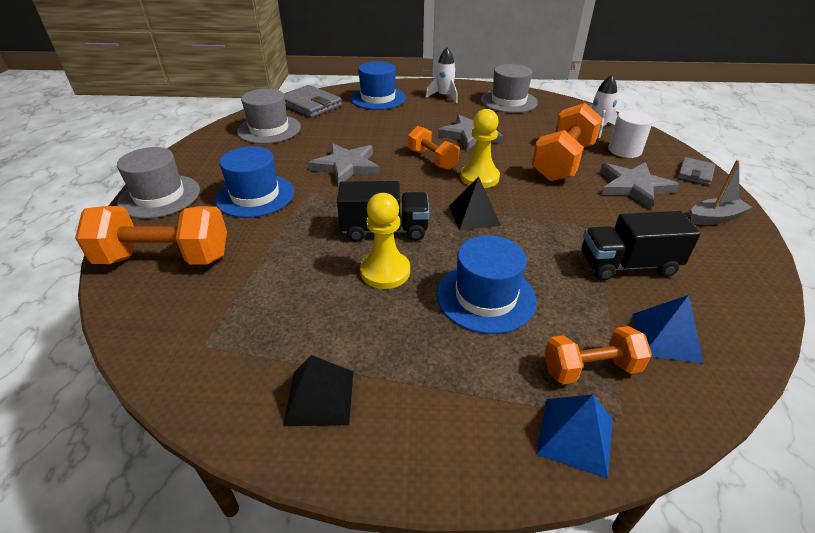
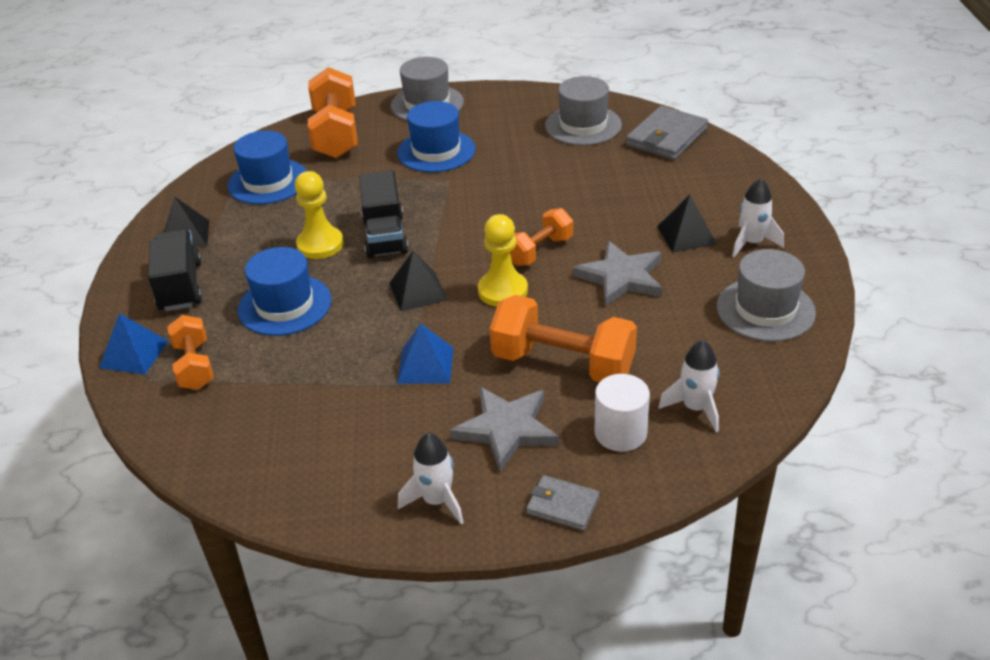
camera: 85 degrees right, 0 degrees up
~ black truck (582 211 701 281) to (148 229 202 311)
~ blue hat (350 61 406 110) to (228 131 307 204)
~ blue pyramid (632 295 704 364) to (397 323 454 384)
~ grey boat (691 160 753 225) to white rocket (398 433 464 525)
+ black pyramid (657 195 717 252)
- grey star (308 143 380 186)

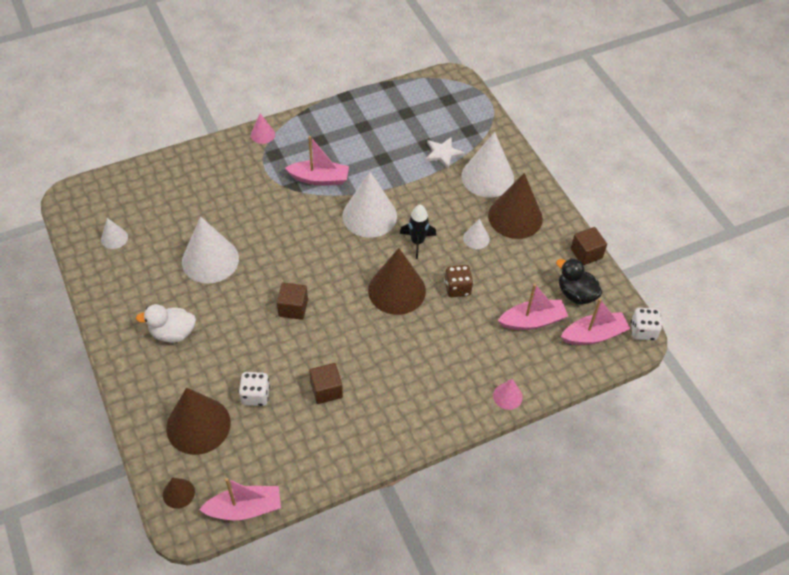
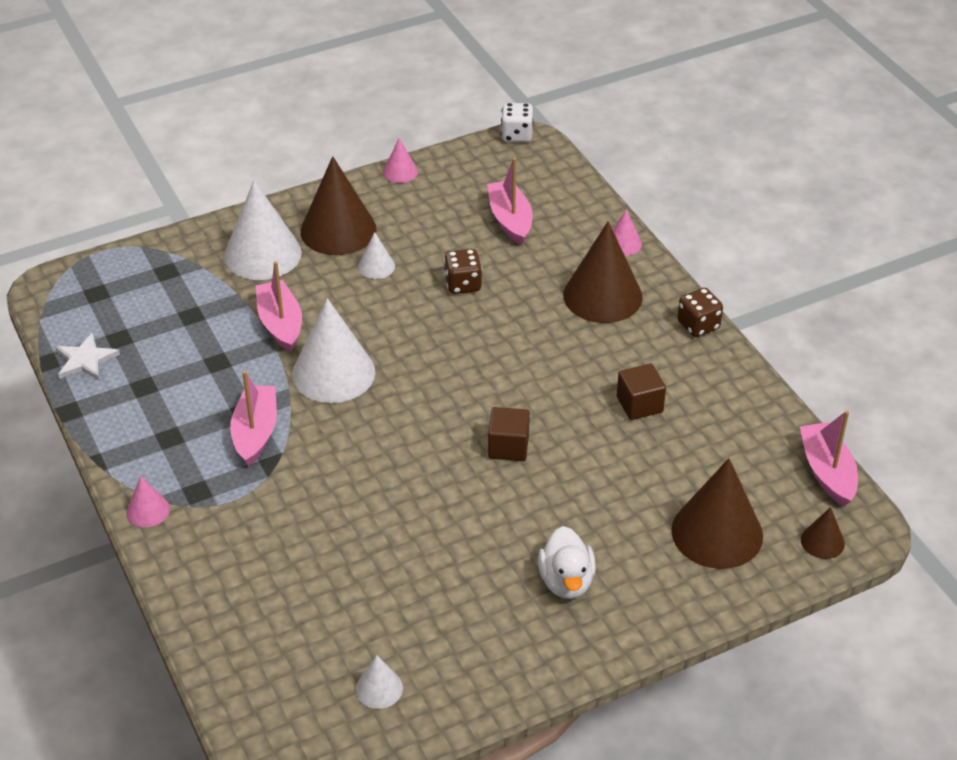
camera: 90 degrees left, 10 degrees down
~ white star (425 137 465 169) to (56 332 120 380)
~ pink boat (561 298 630 345) to (256 261 302 352)
~ brown cube (571 227 607 265) to pink cone (383 138 418 183)
~ brown cone (368 248 426 315) to (563 221 643 323)
+ brown dice (677 288 723 337)
- white cone (182 216 239 284)
- white dice (239 372 270 406)
- black rocket (400 205 436 259)
- black duck (556 258 602 304)

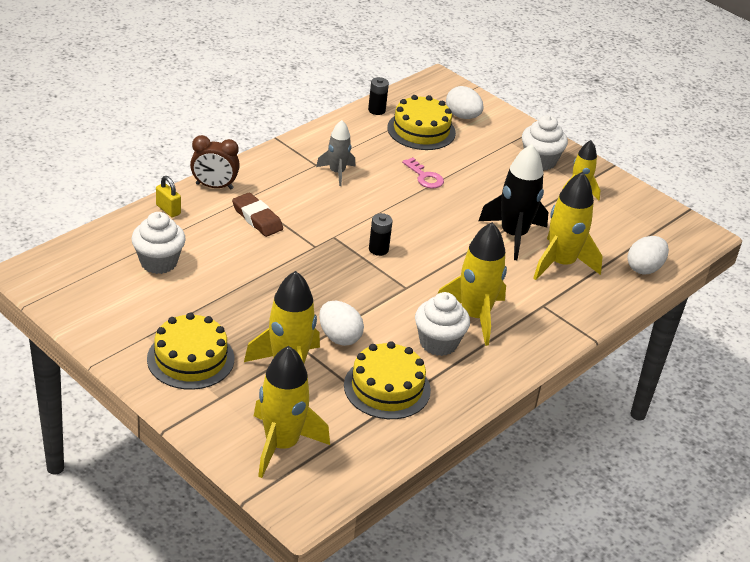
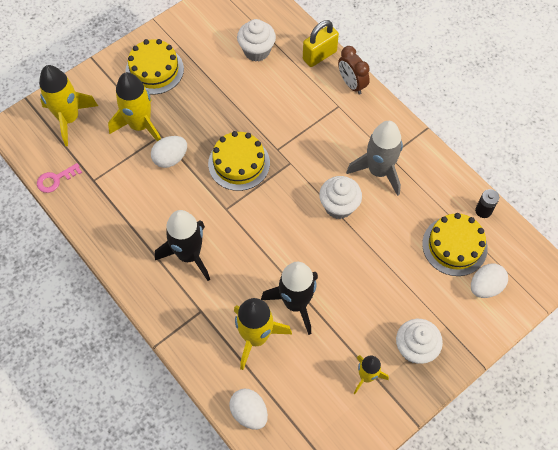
camera: 100 degrees right, 25 degrees up
~ pink key (402 158 444 188) to (37 163 82 193)
~ yellow rocket (438 222 507 346) to black rocket (155 210 210 281)
~ yellow cake (344 341 431 419) to (208 131 270 191)
~ yellow padlock (156 176 181 217) = (303 20 339 67) x1.65
~ white cupcake (415 292 470 356) to (319 176 362 219)
~ brown clock (190 135 240 189) = (338 46 370 95) 45 degrees counterclockwise
~ grey rocket (316 120 355 186) = (346 121 403 196) x1.68
- brown eraser (232 193 283 237)
- black battery (369 213 393 256)

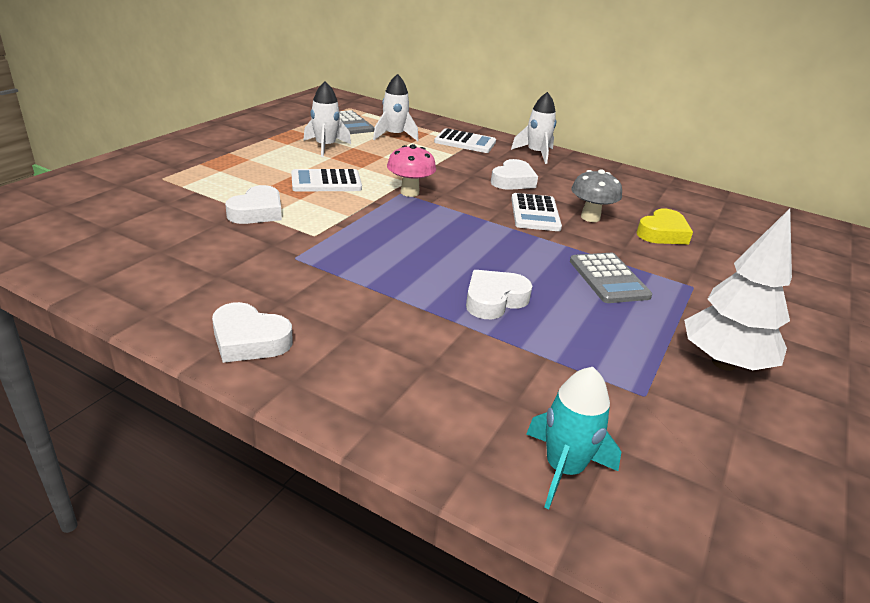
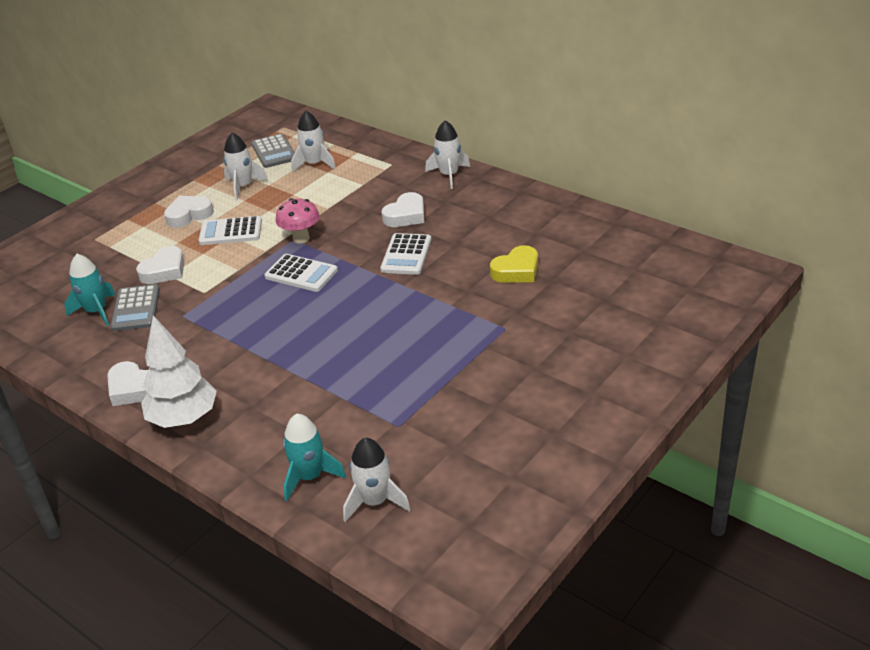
camera: 15 degrees right, 5 degrees up
+ turquoise rocket (64 254 116 326)
~ grey calculator (570 253 652 303) to (110 284 160 331)
~ white tree (684 208 792 371) to (141 315 217 428)
~ white heart (466 270 532 319) to (164 196 214 228)
~ white calculator (434 128 496 153) to (264 254 338 292)
+ white rocket (343 438 411 522)
- grey mushroom (571 169 622 222)

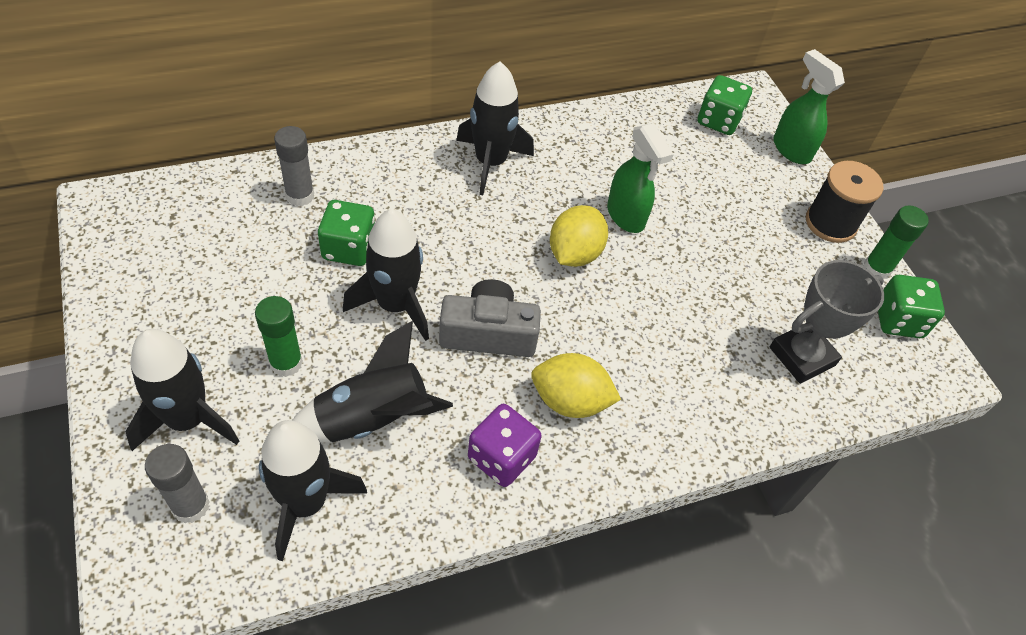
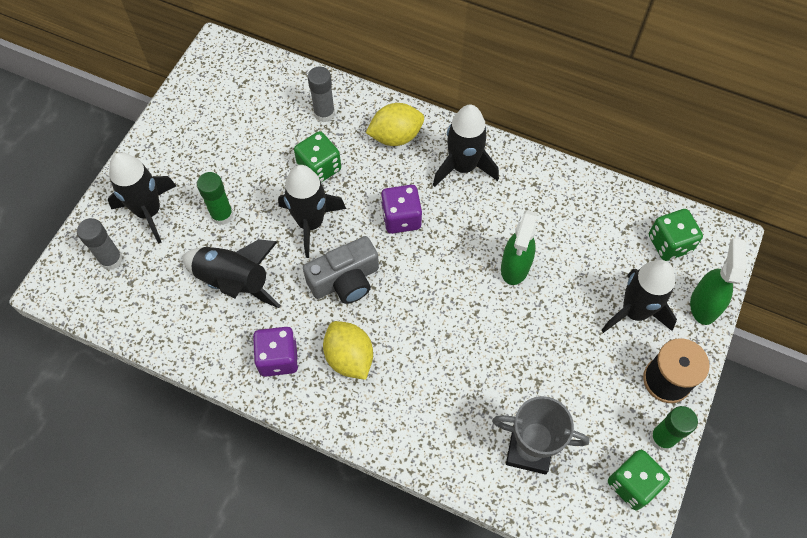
camera: 50 degrees right, 10 degrees up
~ grey camera (439 279 541 357) = (303 236 379 304) 105 degrees clockwise
~ yellow lemon (550 205 608 267) to (366 103 424 146)
+ purple dice (381 185 422 234)
~ black rocket (259 420 367 561) to (601 260 677 333)

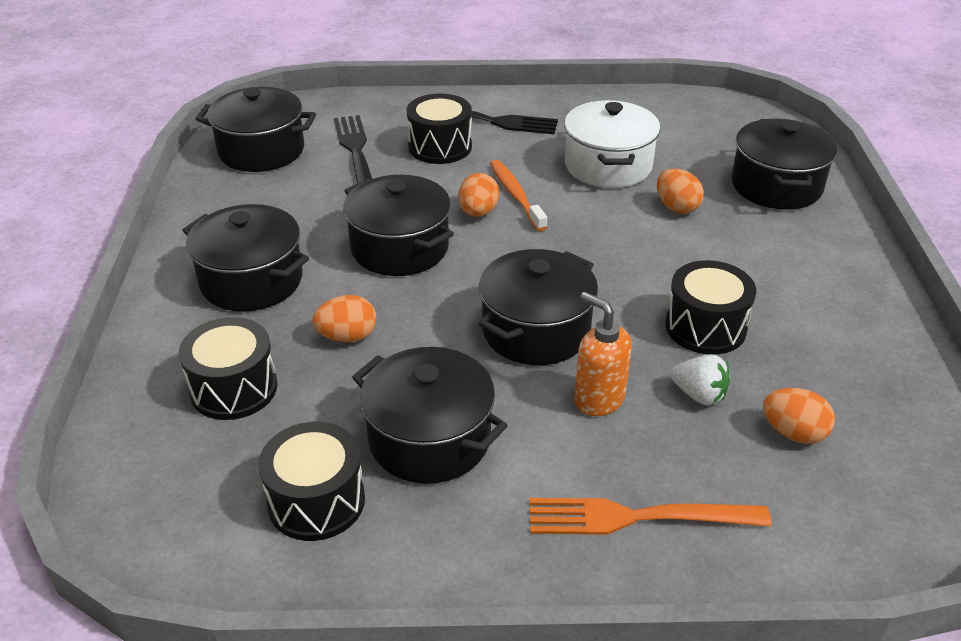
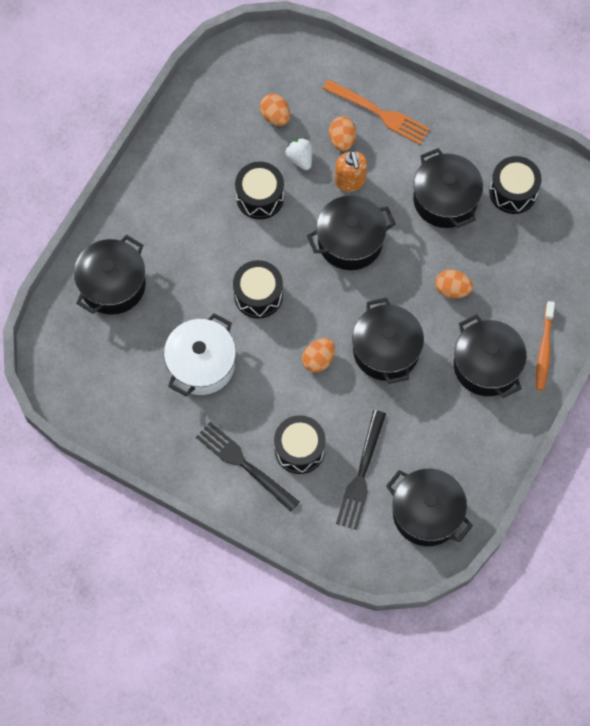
camera: 150 degrees left, 30 degrees up
~ black drum (179 317 278 420) to (233 260 283 319)
~ orange egg (657 169 704 214) to (329 116 356 151)
~ orange toothbrush (490 160 547 231) to (536 301 555 391)

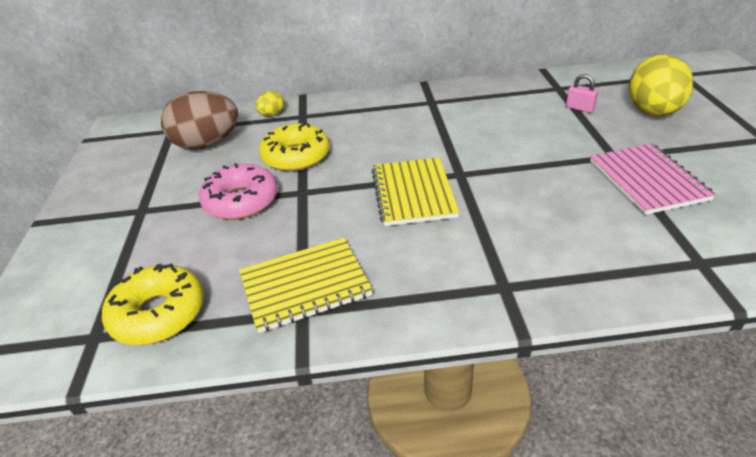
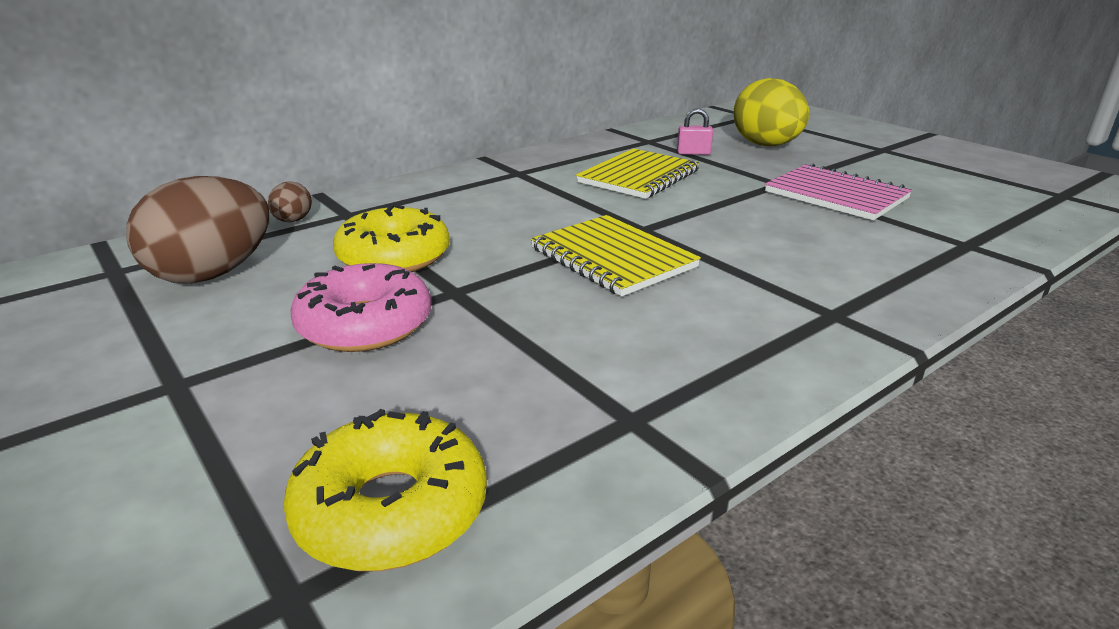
camera: 35 degrees left, 10 degrees down
~ yellow egg (256 91 284 116) to brown egg (268 182 312 222)
~ yellow notebook (239 238 373 333) to (576 149 700 199)

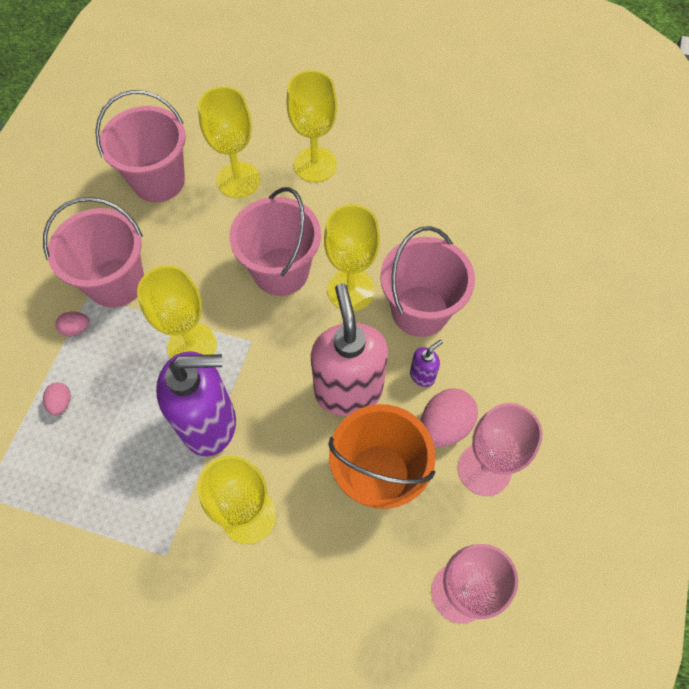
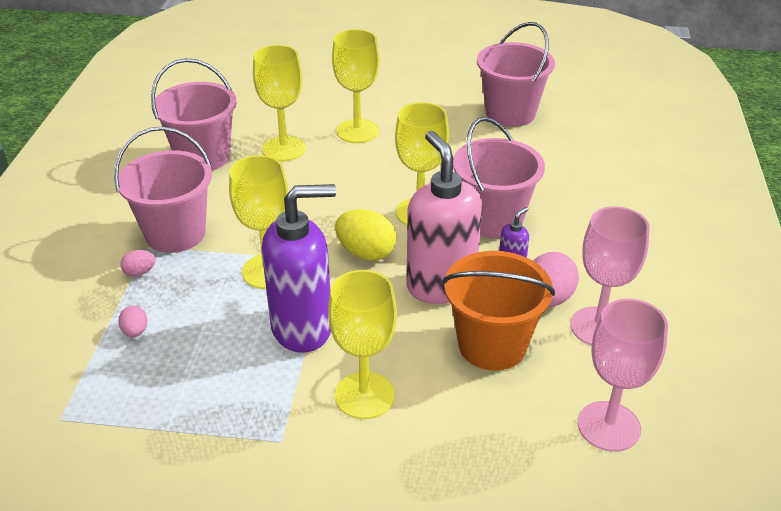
camera: 10 degrees left, 25 degrees down
+ yellow egg (335 209 396 261)
~ pink bucket (229 187 321 296) to (477 22 555 127)

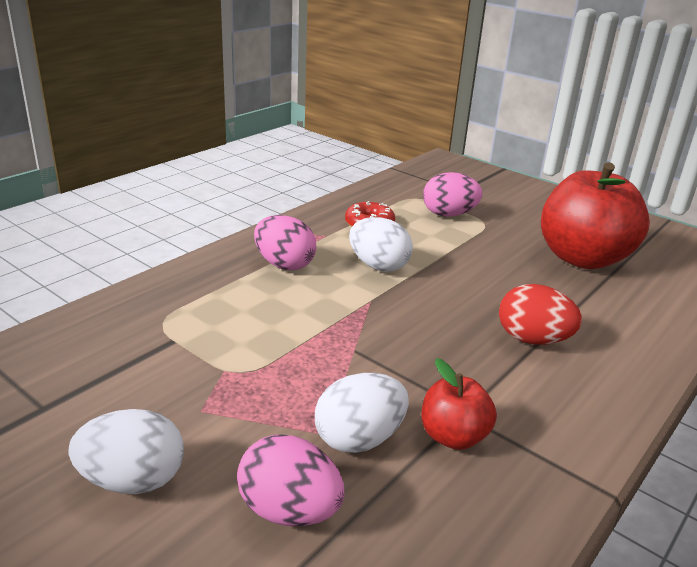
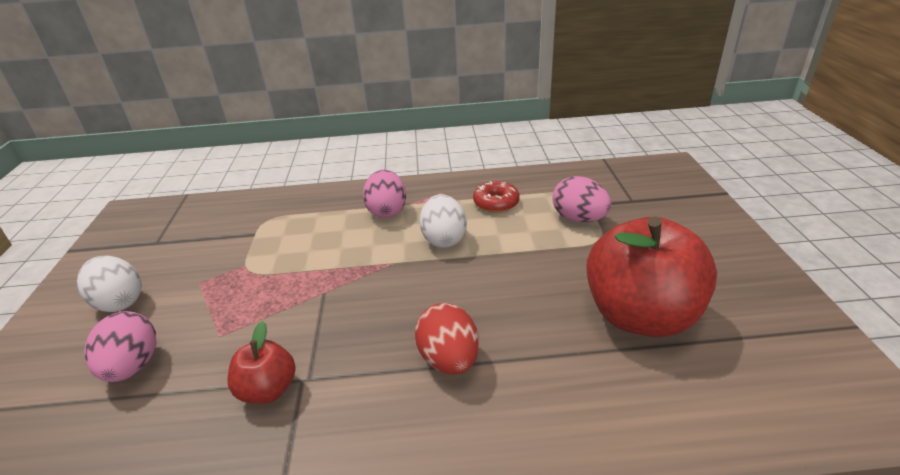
camera: 50 degrees right, 5 degrees up
- white egg (315 373 409 453)

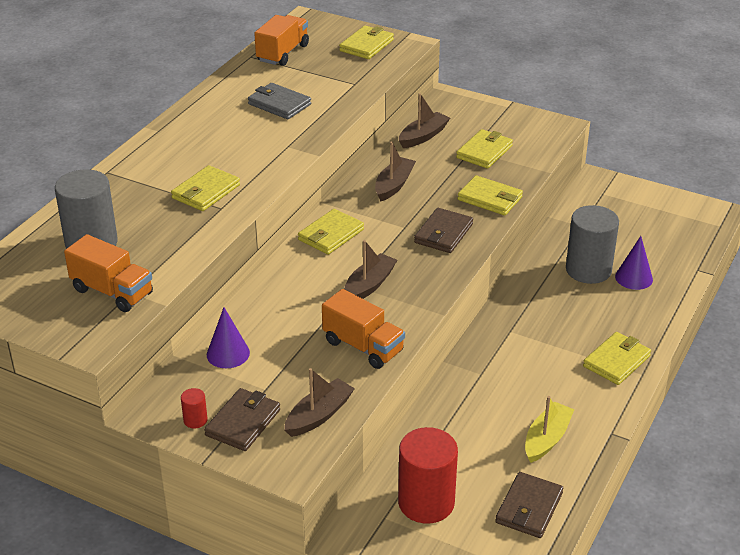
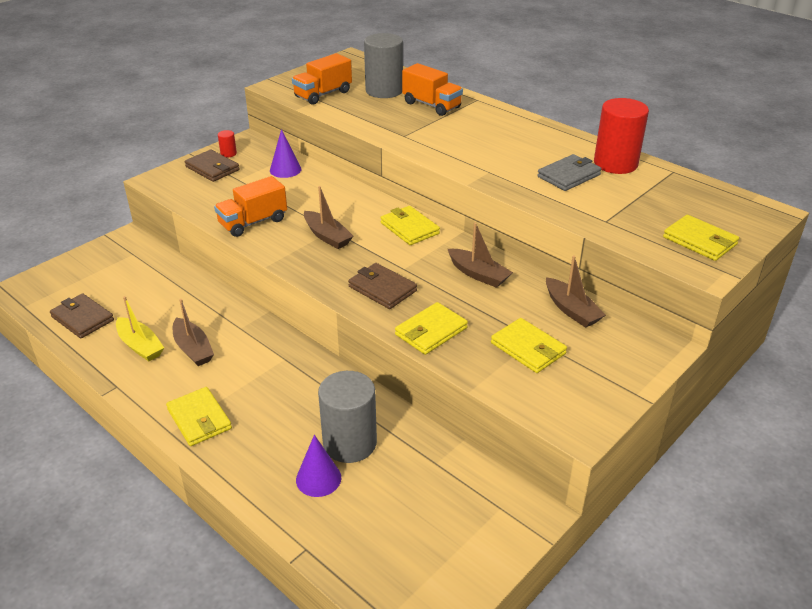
camera: 105 degrees right, 0 degrees up
~ brown boat (284 368 355 437) to (173 299 214 366)
~ orange truck (254 15 309 66) to (402 63 463 116)
~ red cylinder (398 427 458 524) to (594 98 649 174)
- yellow wallet (171 165 240 211)

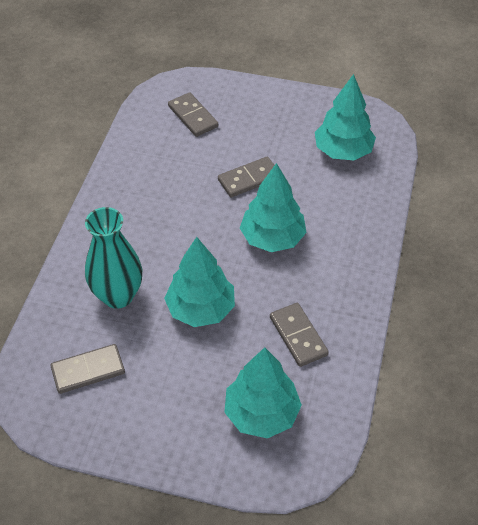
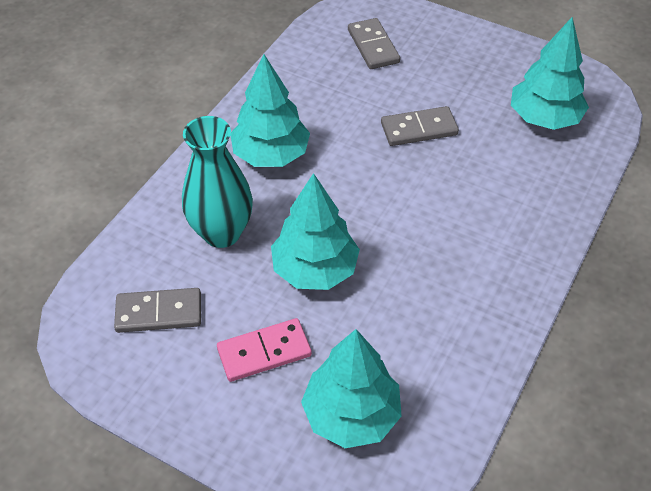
camera: 15 degrees right, 0 degrees up
+ pink domino (217 318 312 382)
~ turquoise tree (240 163 307 252) to (231 54 310 167)
- grey domino (270 303 329 367)

